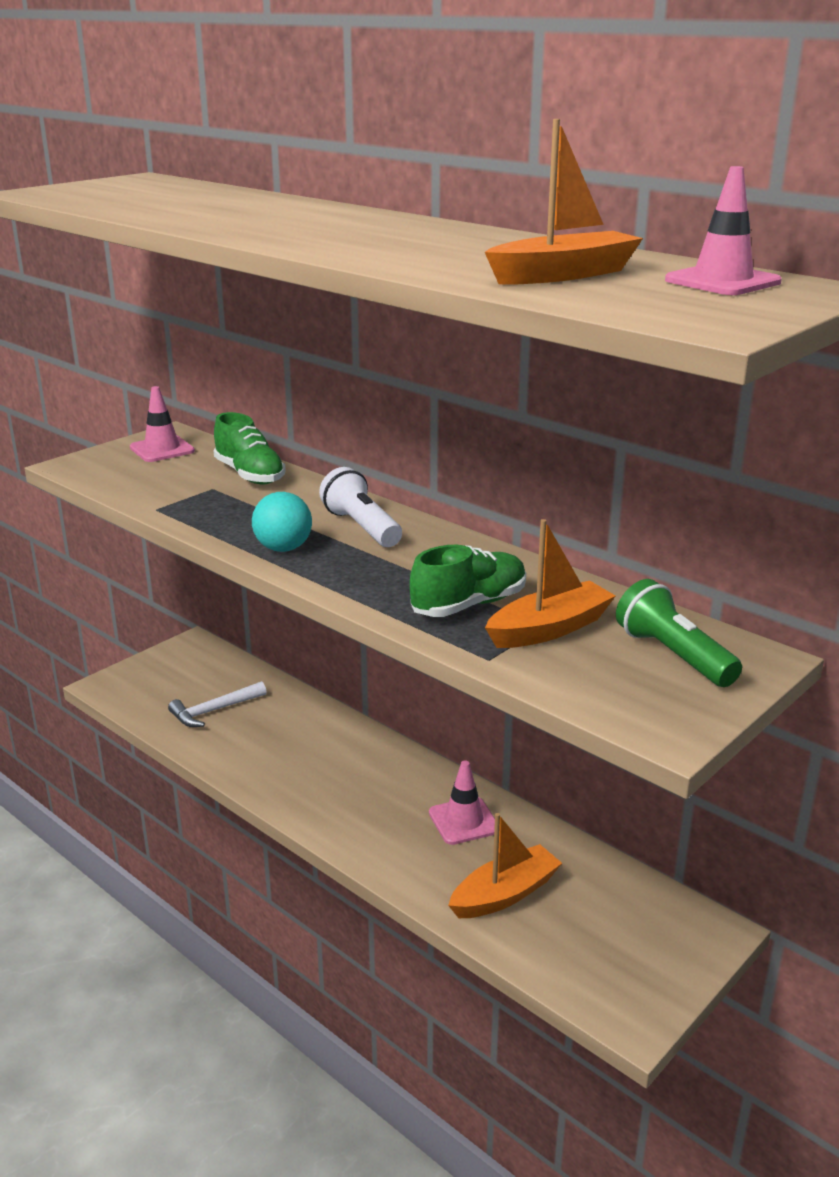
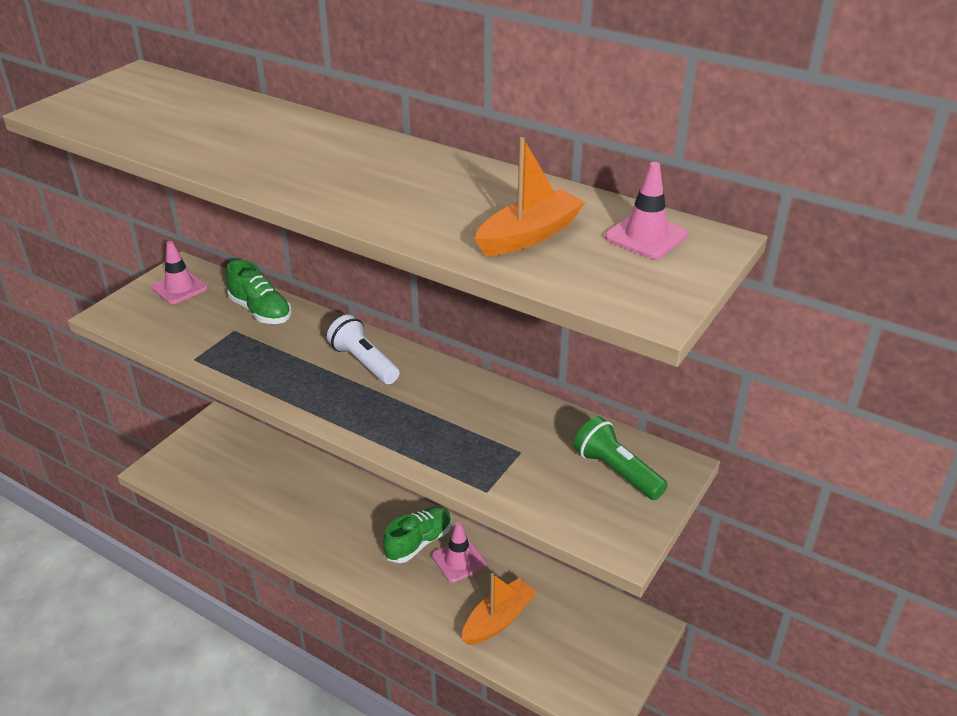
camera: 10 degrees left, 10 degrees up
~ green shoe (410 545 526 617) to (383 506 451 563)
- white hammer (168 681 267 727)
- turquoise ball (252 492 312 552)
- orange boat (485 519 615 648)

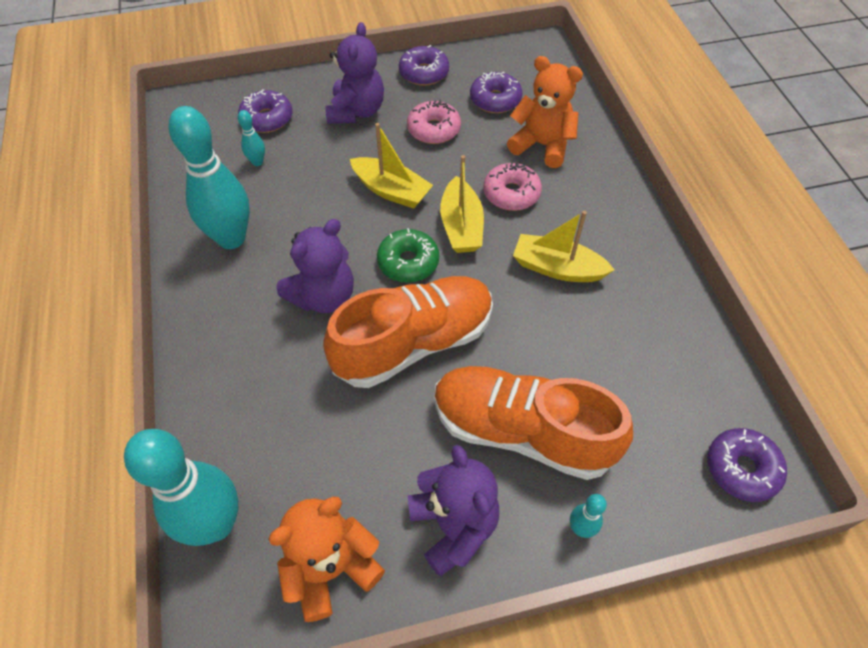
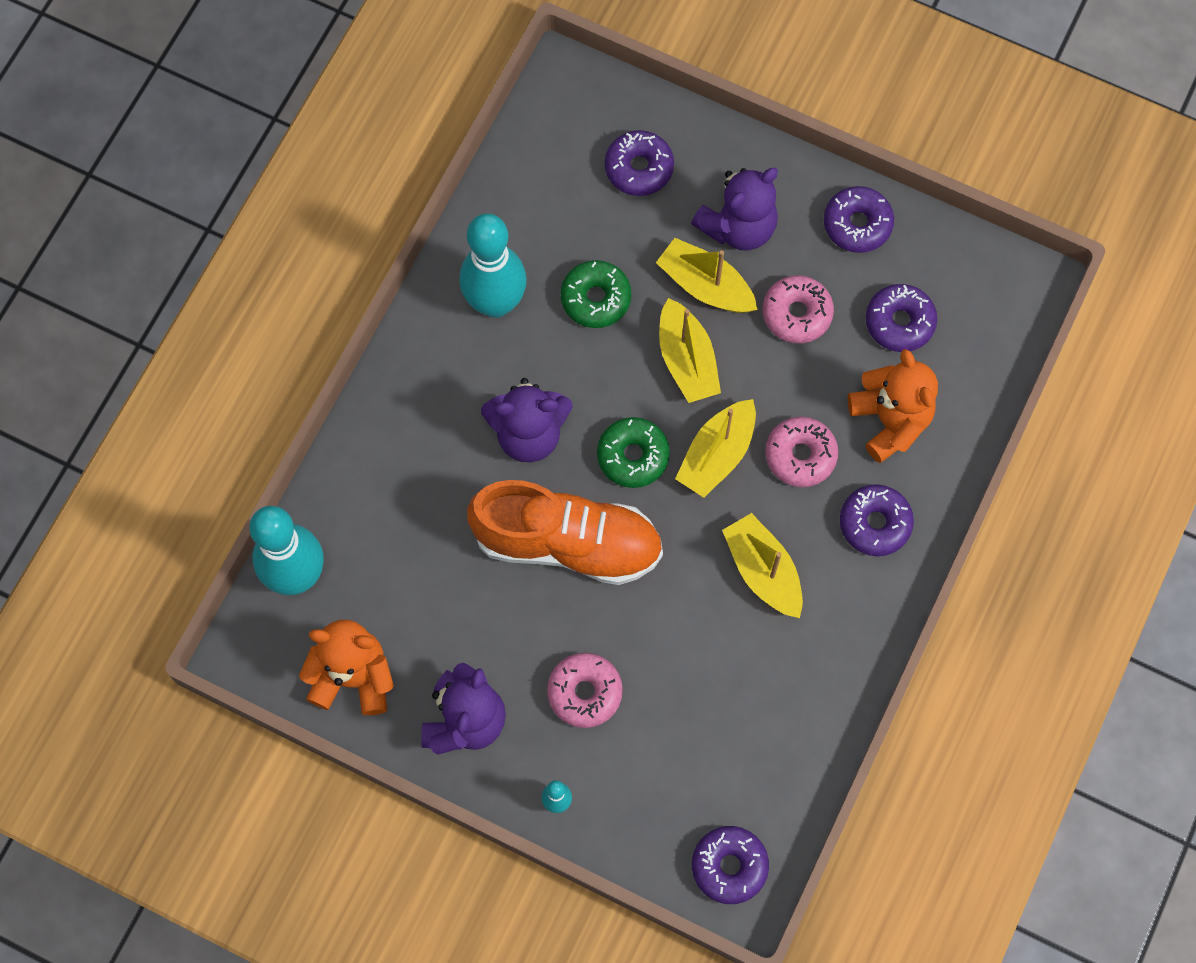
camera: 40 degrees right, 15 degrees up
~ orange shoe (435 366 633 480) to pink donut (547 653 623 728)
+ green donut (560 260 631 328)
+ yellow boat (656 238 758 313)
+ purple donut (840 484 914 556)
- turquoise bowling pin (238 110 265 166)

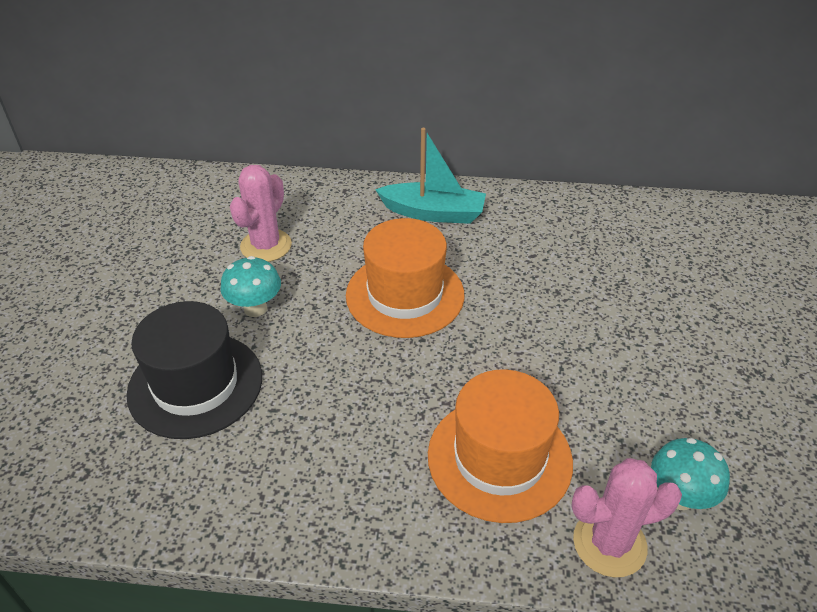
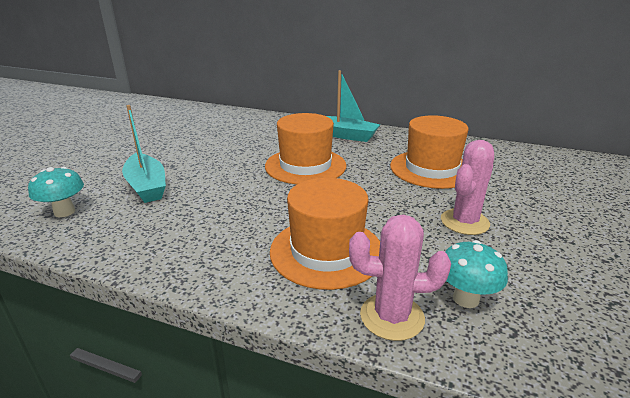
camera: 15 degrees right, 15 degrees down
~ turquoise mushroom (220 256 281 317) to (28 167 84 217)
~ black hat (126 301 262 439) to turquoise boat (122 105 166 203)
+ orange hat (390 115 468 189)
~ pink cactus (230 165 292 262) to (441 140 494 235)

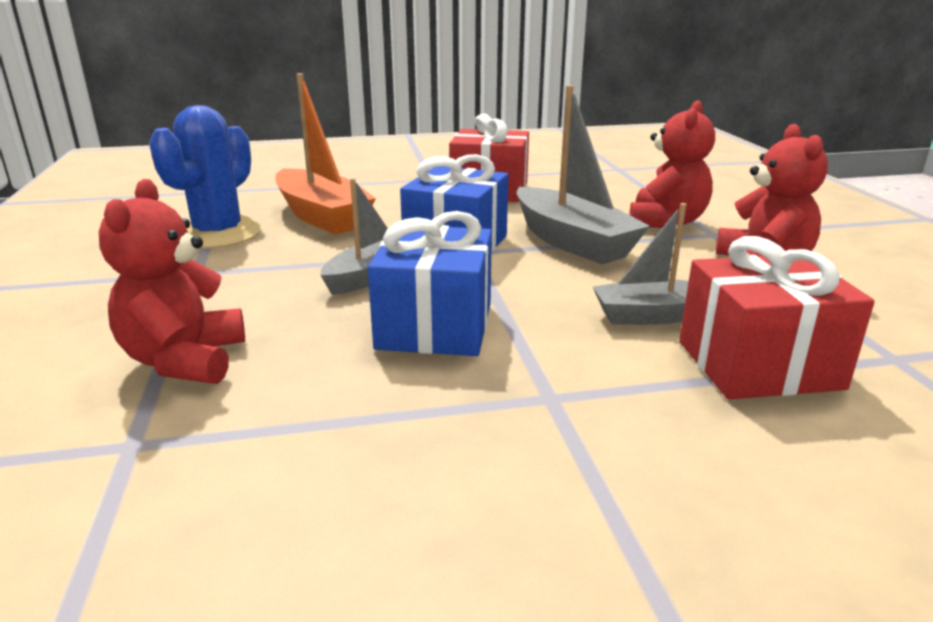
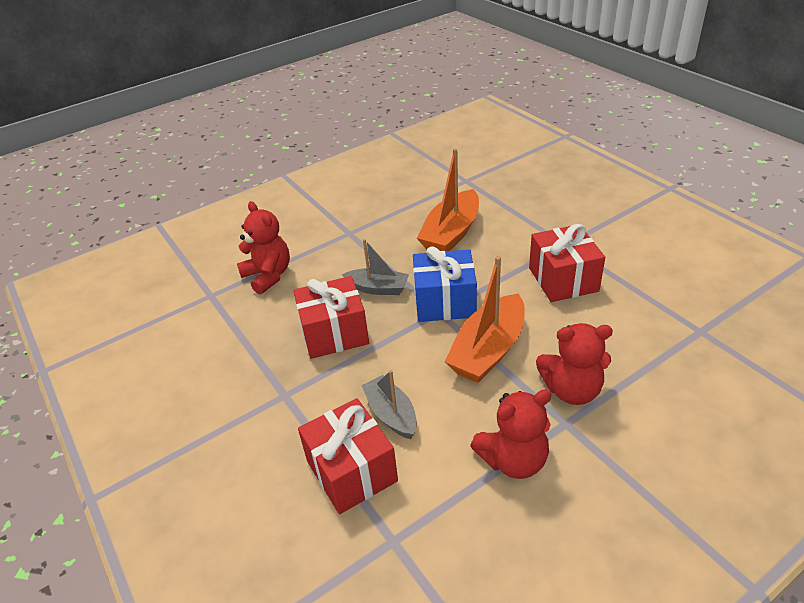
camera: 70 degrees right, 15 degrees up
~ red teddy bear (99 179 245 384) = (237 201 290 294) 75 degrees clockwise
~ blue gift (368 211 492 356) to red gift (293 276 369 359)
~ grey boat (516 85 650 264) to orange boat (444 256 525 383)
- blue cactus (149 105 261 249)

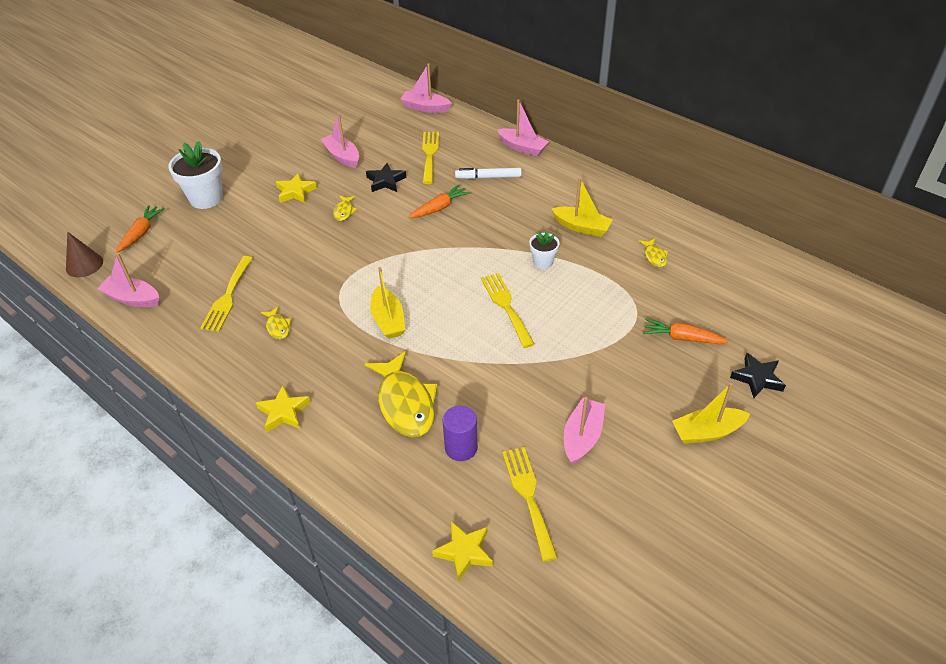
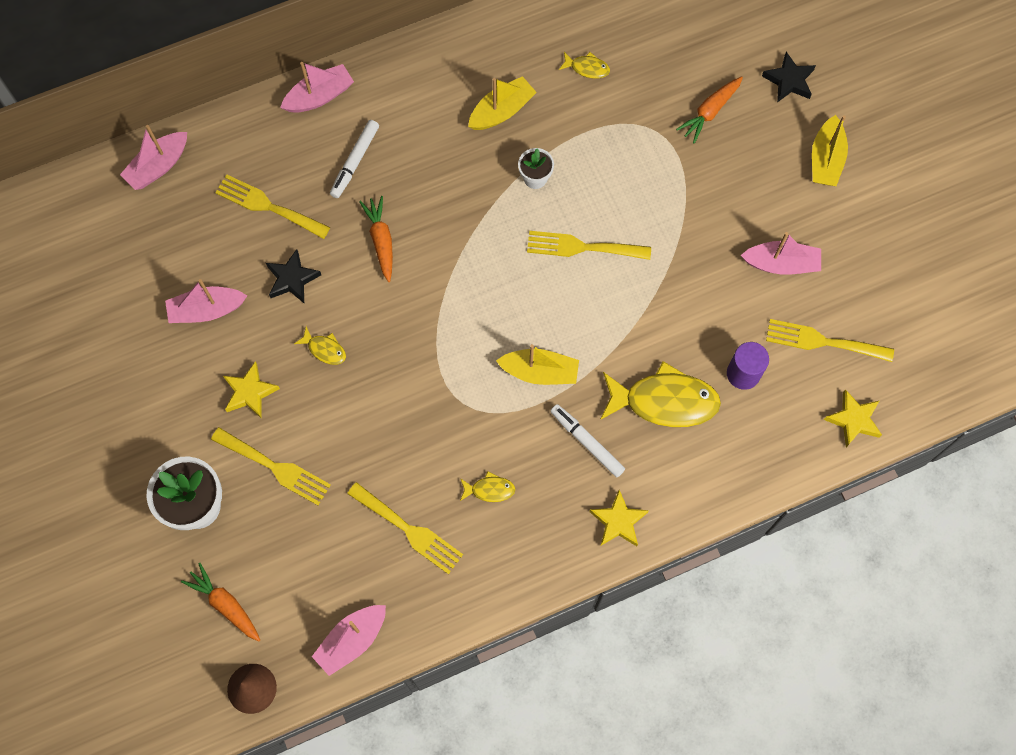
camera: 65 degrees left, 25 degrees up
+ yellow fork (211 427 331 505)
+ white marker (550 404 625 477)
~ pink boat (564 397 605 465) = (741 232 821 275) 135 degrees clockwise

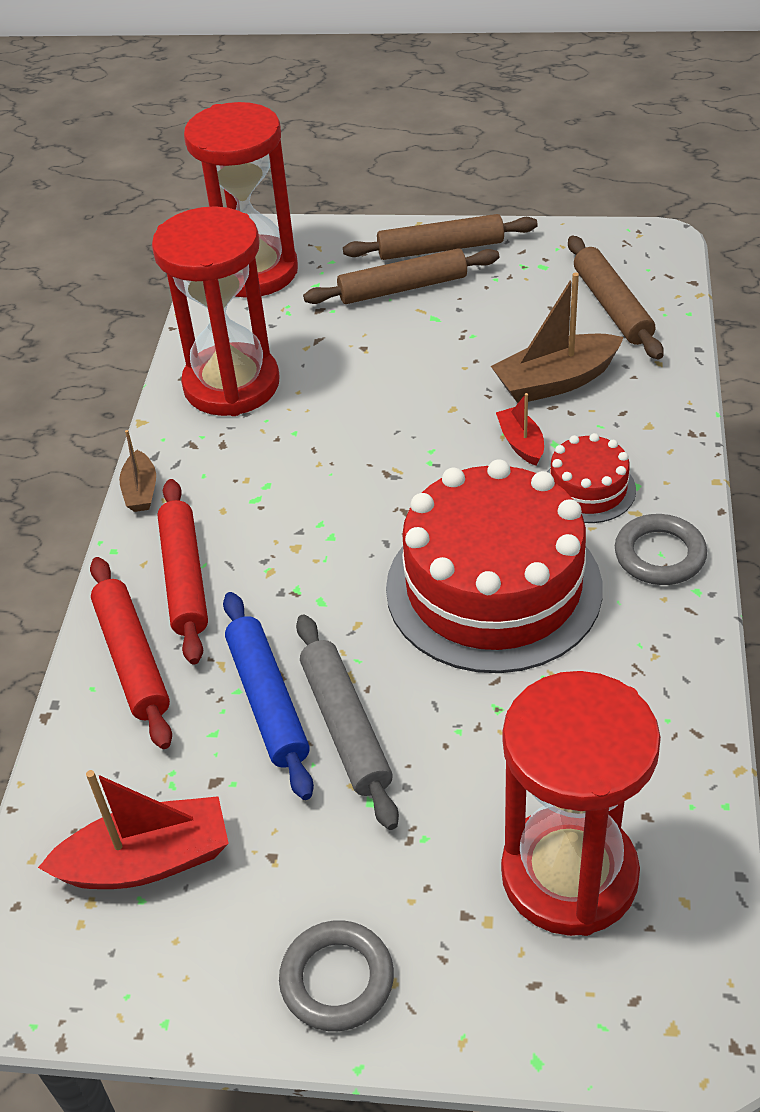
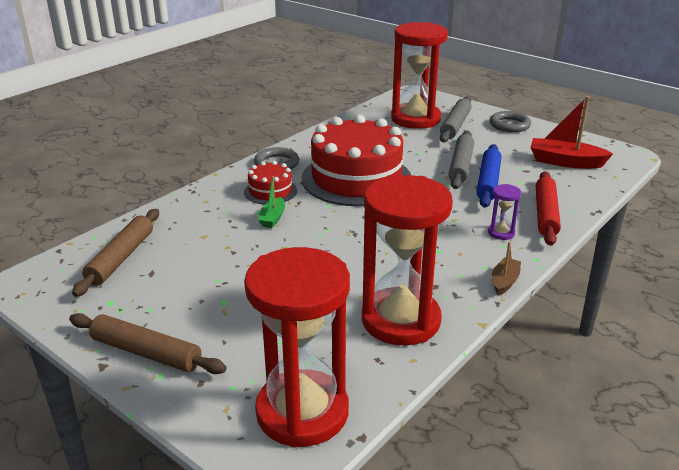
camera: 150 degrees left, 15 degrees down
~ red boat (496 393 544 466) to green boat (258 176 285 228)
+ grey rolling pin (440 96 472 142)
~ red rolling pin (158 479 208 664) to purple hourglass (488 184 521 240)
- brown rolling pin (303 248 499 304)
- brown boat (491 272 624 403)

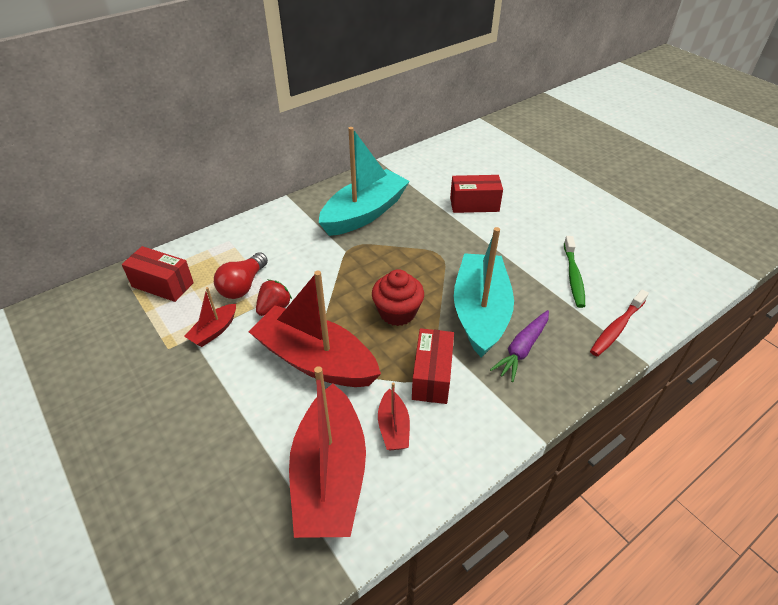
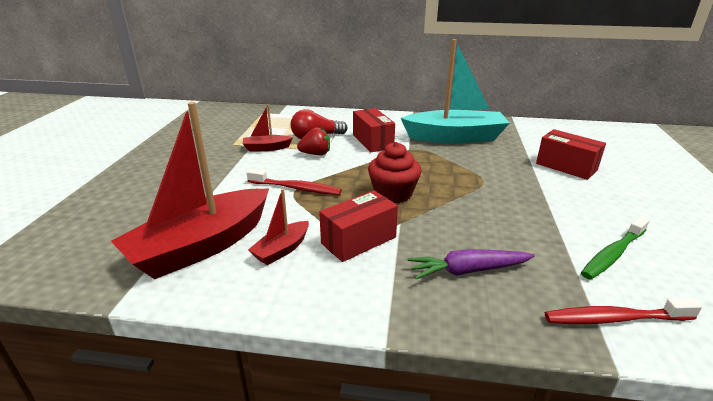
camera: 45 degrees right, 15 degrees down
~ red boat (249 270 381 387) to red toothbrush (246 169 342 195)
~ red box (122 246 194 302) to (353 108 395 152)
- turquoise boat (454 227 514 358)

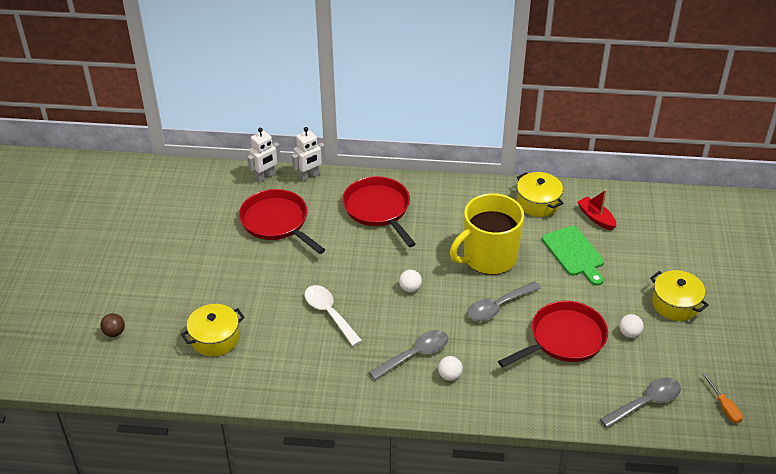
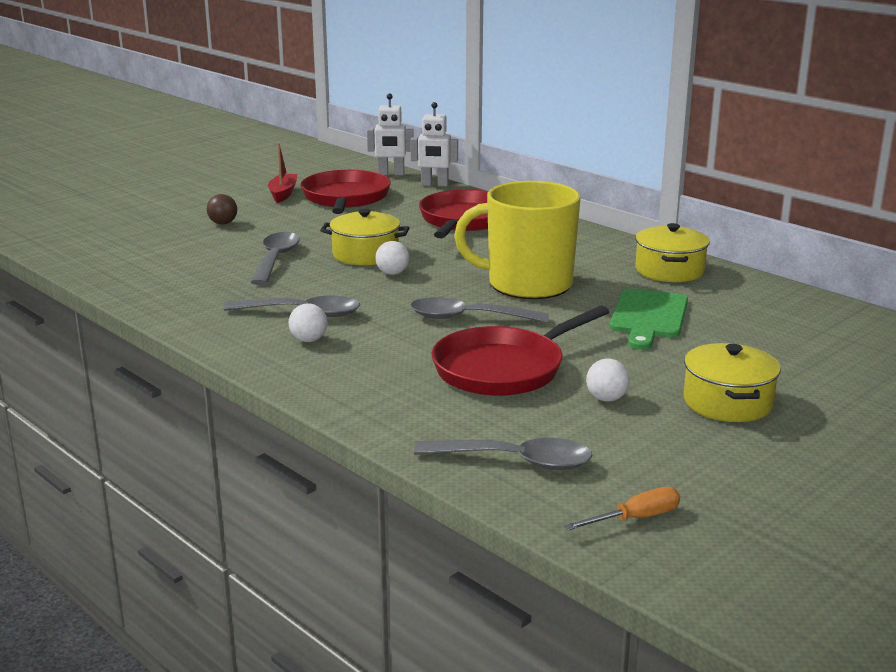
camera: 40 degrees right, 20 degrees down
~ brown ball (100 313 125 337) to (207 194 237 225)
~ white spoon (305 285 362 346) to grey spoon (251 232 300 285)
~ red boat (577 190 616 230) to (268 143 297 203)
~ yellow pot (181 304 245 357) to (320 209 409 265)
~ red pan (498 301 608 367) = (432 306 609 396) 135 degrees clockwise
~ orange screwdriver (702 373 743 423) = (564 487 680 530) 135 degrees counterclockwise

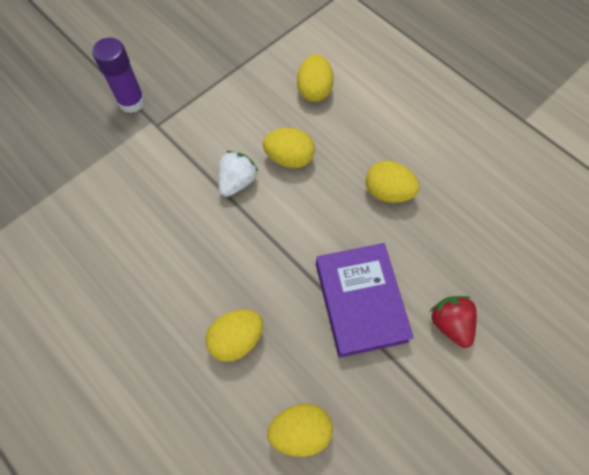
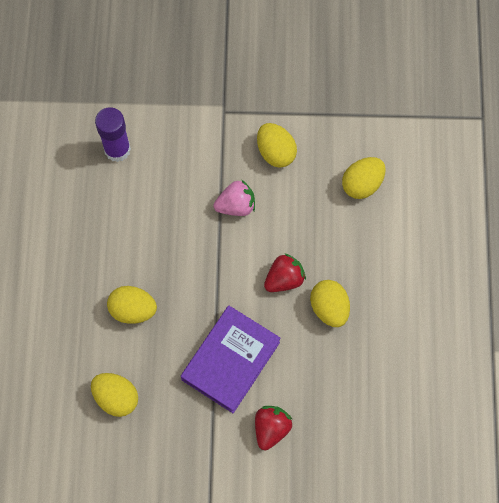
camera: 45 degrees right, 5 degrees up
~ purple glue stick (92 38 145 113) to (95 107 131 162)
~ white strawberry (218 151 258 197) to pink strawberry (213 180 255 216)
~ yellow egg (263 128 315 168) to (257 123 297 168)
+ red strawberry (264 253 306 292)

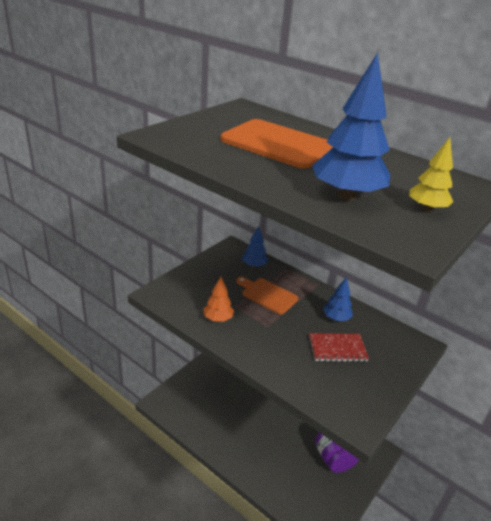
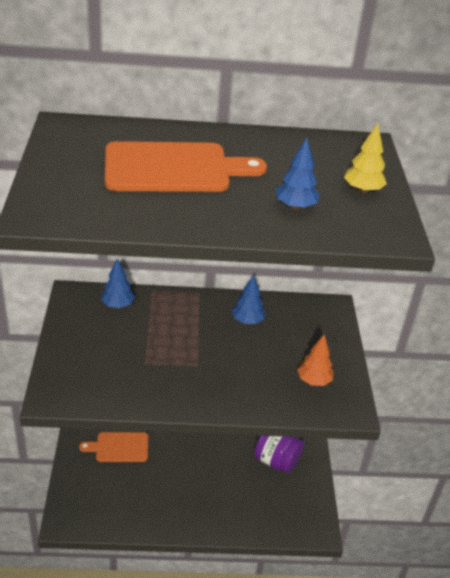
camera: 40 degrees left, 5 degrees up
~ orange cutting board (236 277 298 314) to (79 432 148 462)
~ blue tree (312 52 390 201) = (276 138 320 210) x0.55
~ orange tree (203 277 234 322) to (297 335 334 386)
- red notebook (309 333 369 362)

